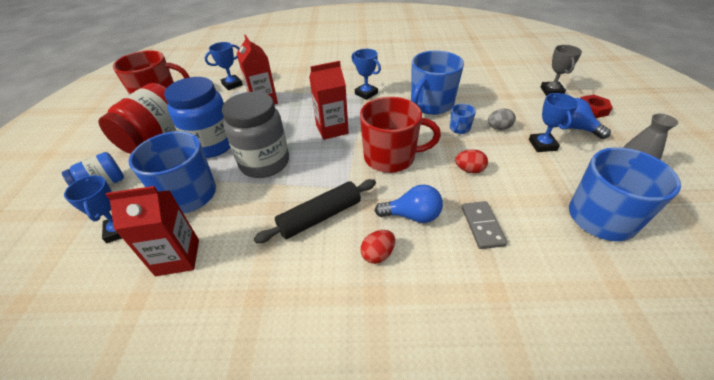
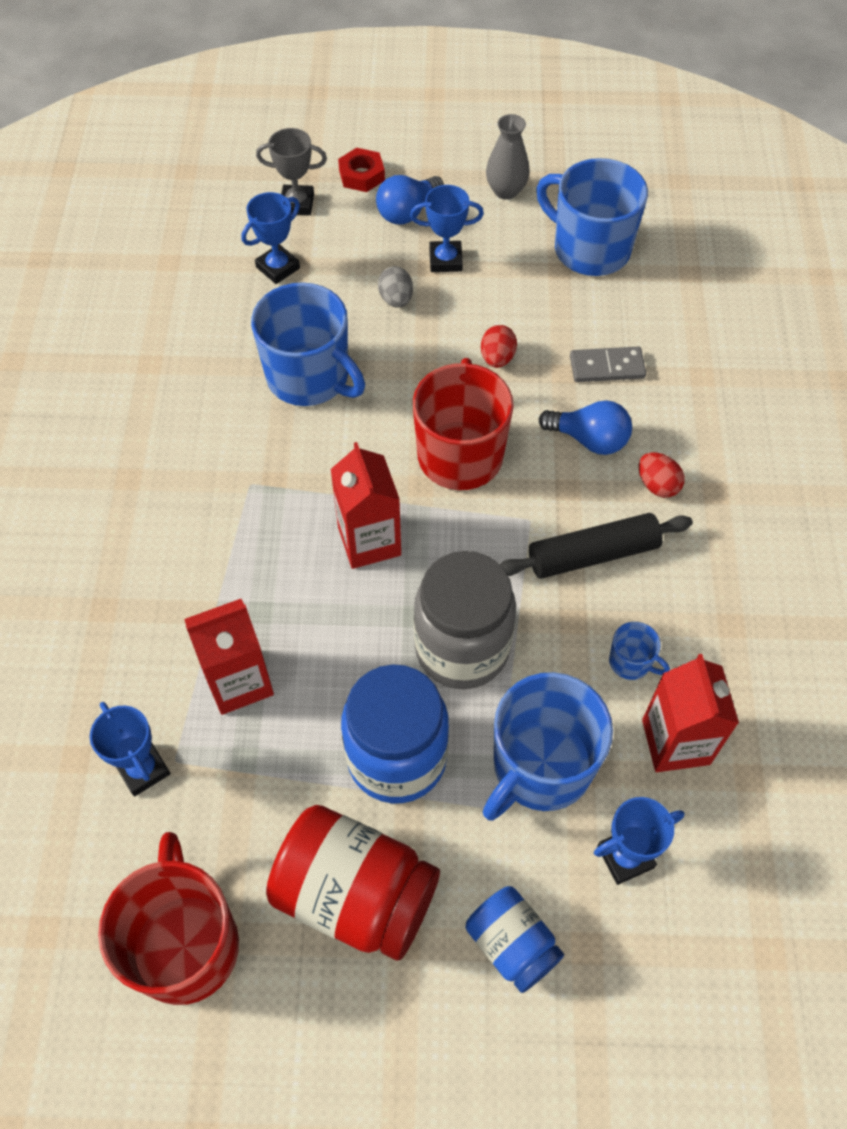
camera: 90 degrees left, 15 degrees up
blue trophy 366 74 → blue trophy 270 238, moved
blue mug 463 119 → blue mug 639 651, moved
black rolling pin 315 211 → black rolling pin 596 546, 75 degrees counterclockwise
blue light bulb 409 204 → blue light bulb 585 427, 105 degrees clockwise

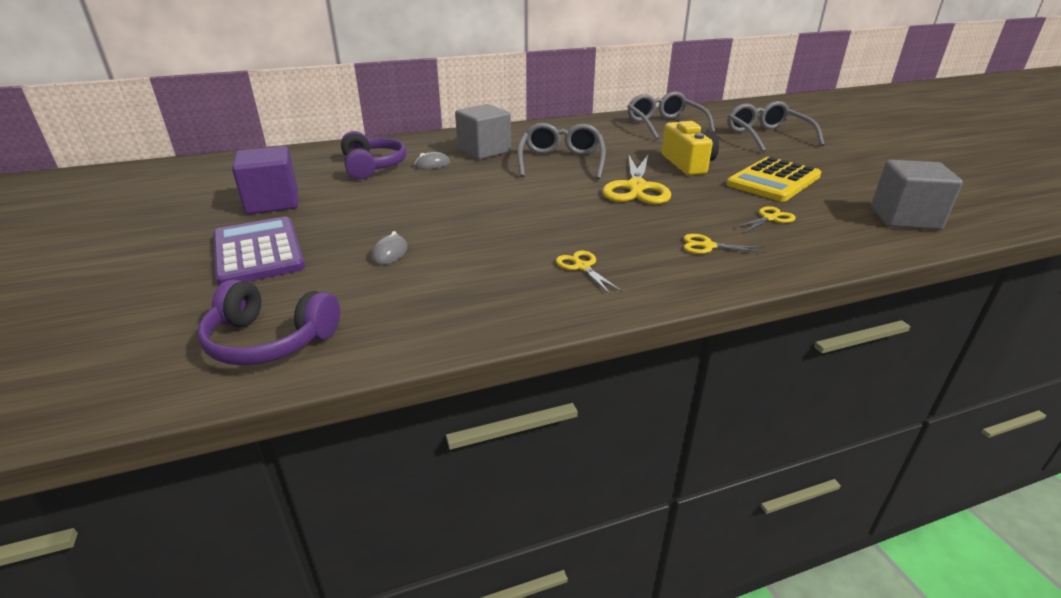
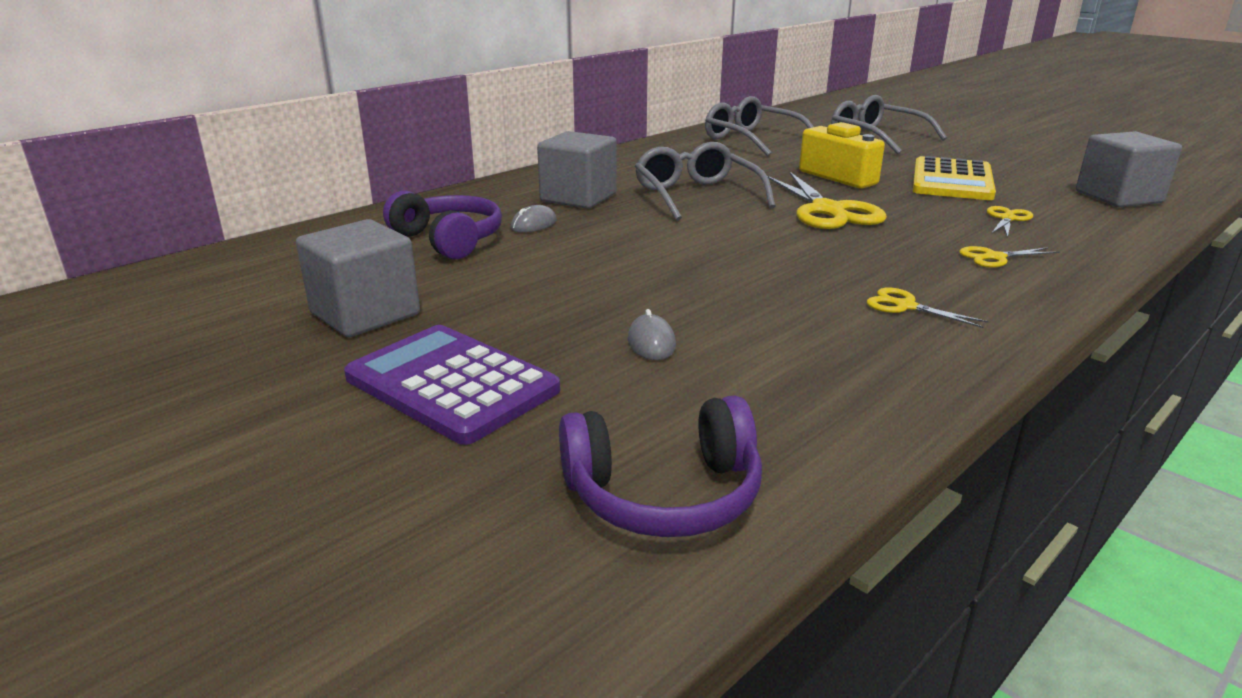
camera: 25 degrees left, 5 degrees down
purple cube 265 180 → grey cube 358 278

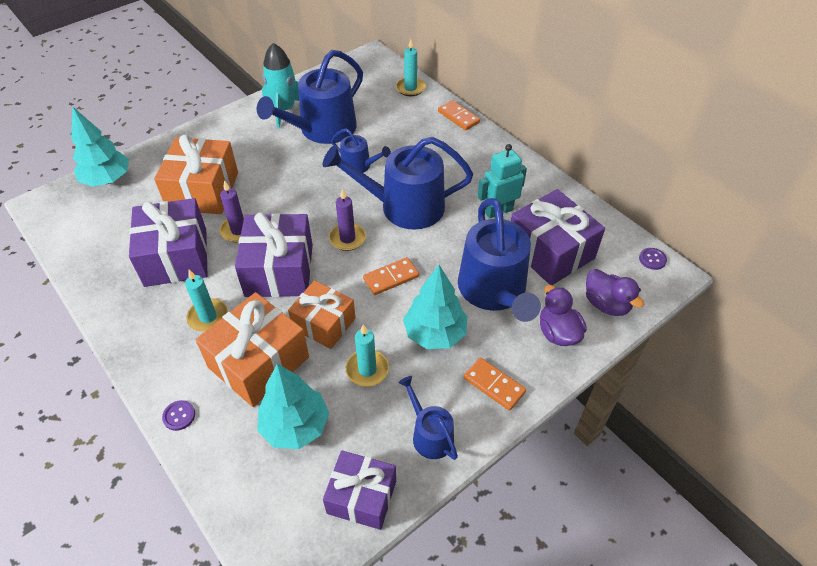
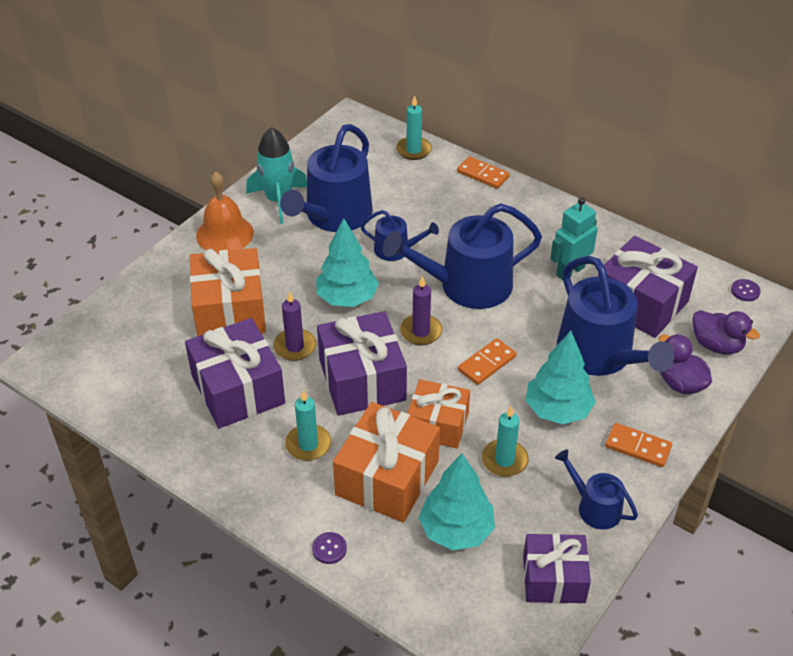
camera: 15 degrees left, 5 degrees down
turquoise tree 100 146 → turquoise tree 347 262, moved
- → orange bell 225 212

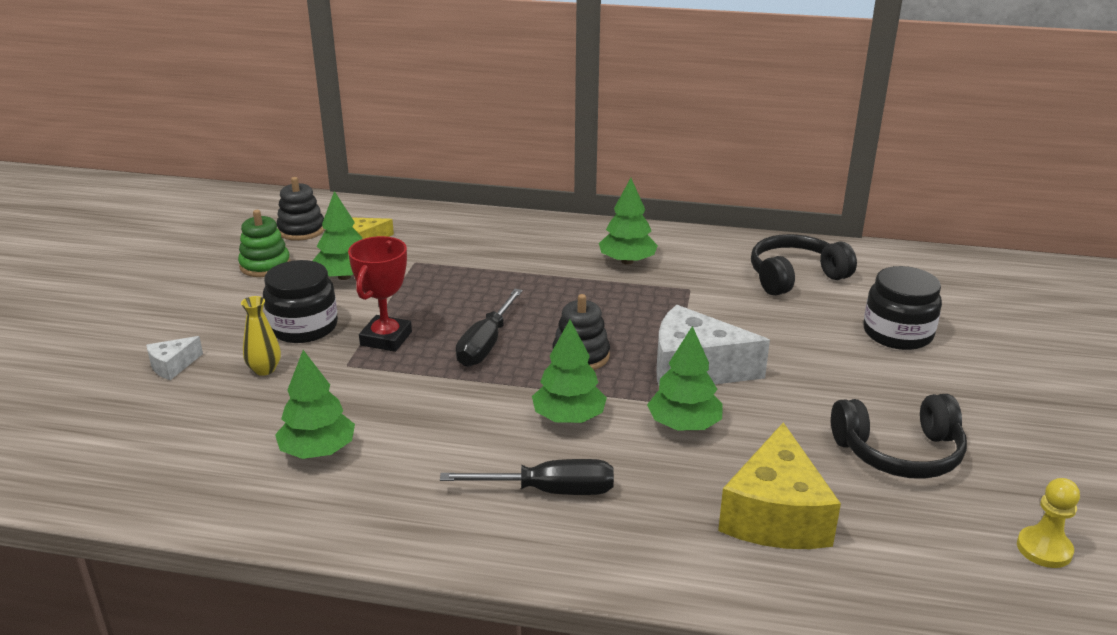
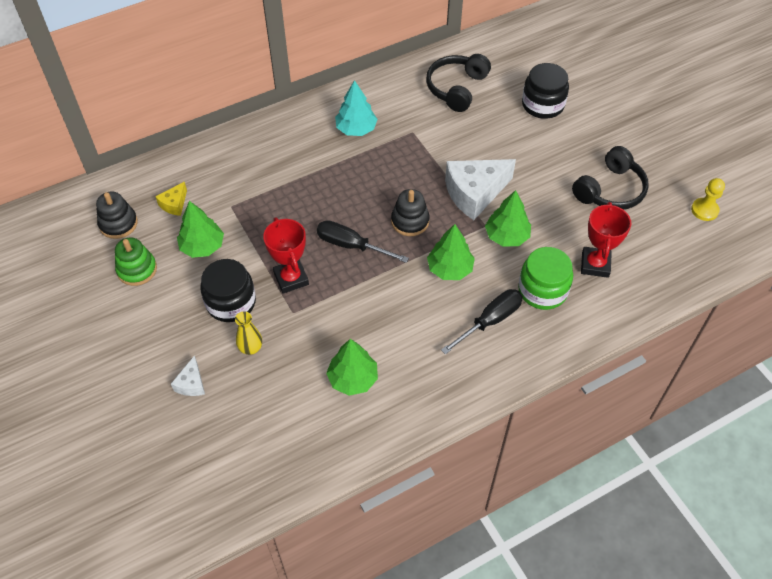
camera: 40 degrees left, 25 degrees up
green tree 628 221 → turquoise tree 356 108
black screwdriver 489 328 → black screwdriver 363 241, 135 degrees clockwise
yellow cheese 779 485 → red trophy 606 240
- → green jar 545 278

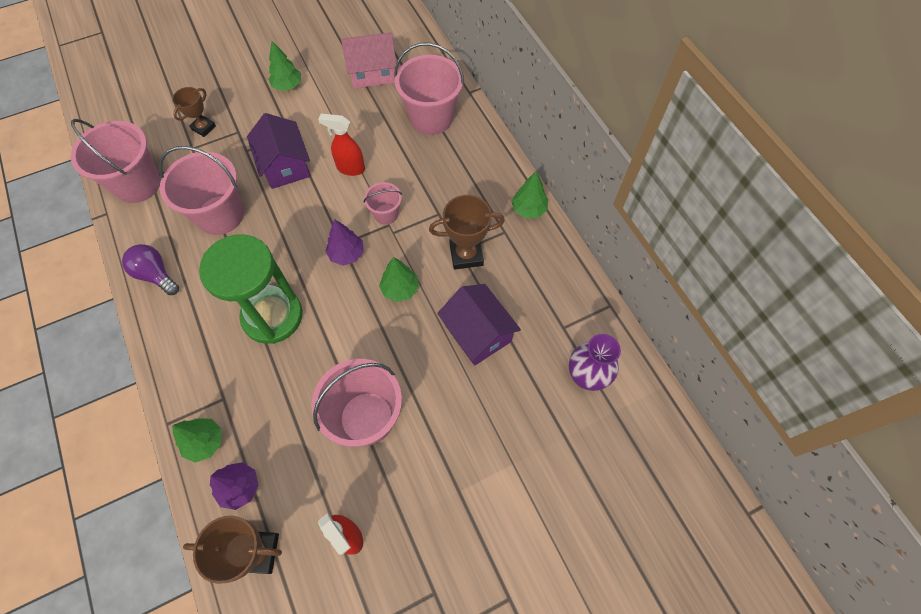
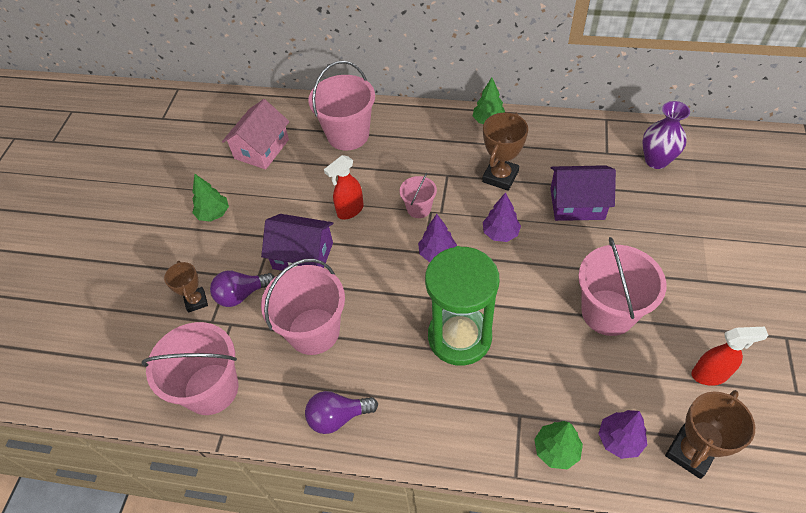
camera: 50 degrees left, 10 degrees down
green tree 398 279 → purple tree 502 217
- → purple light bulb 242 289

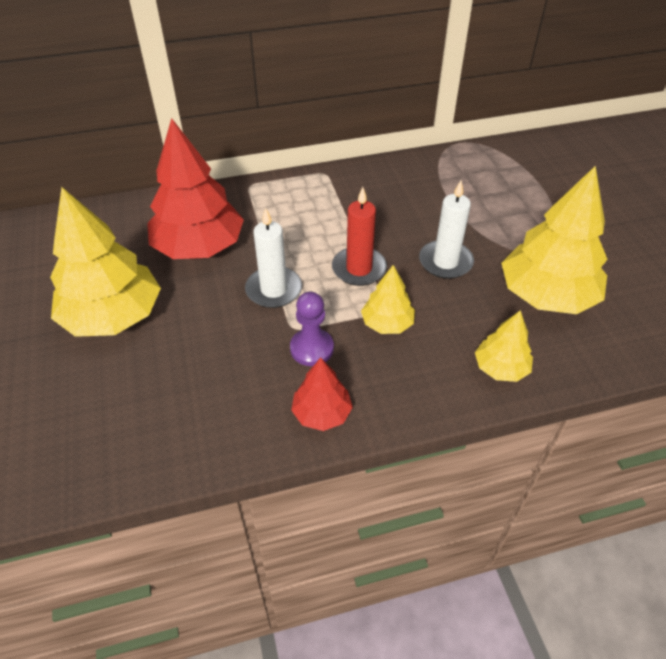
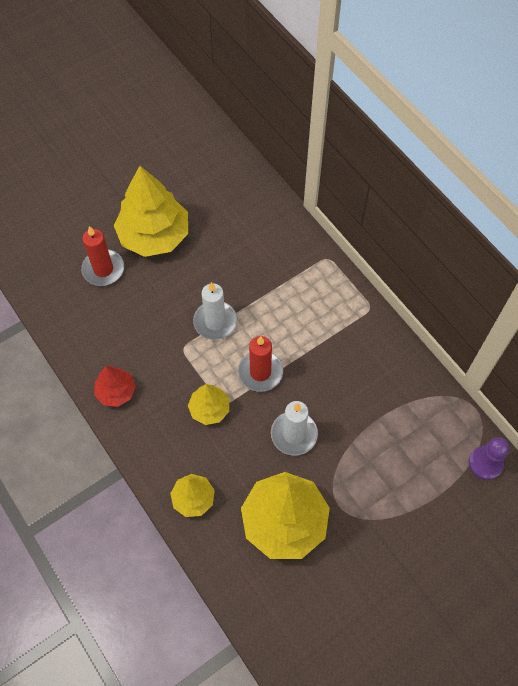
camera: 70 degrees right, 15 degrees up
red tree 195 188 → -
purple pawn 312 329 → purple pawn 489 458, moved
- → red candle 102 256

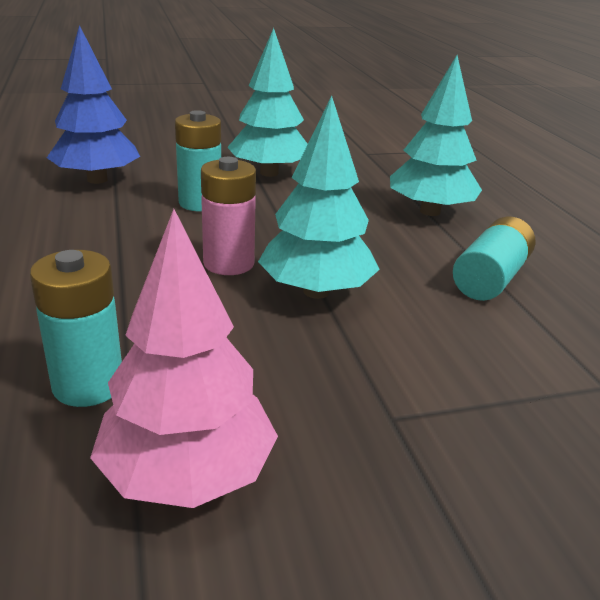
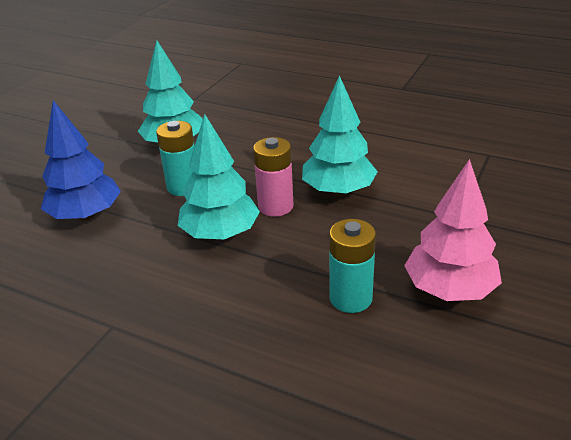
camera: 45 degrees left, 5 degrees up
turquoise tree 436 135 → turquoise tree 219 177, moved
turquoise battery 494 259 → -

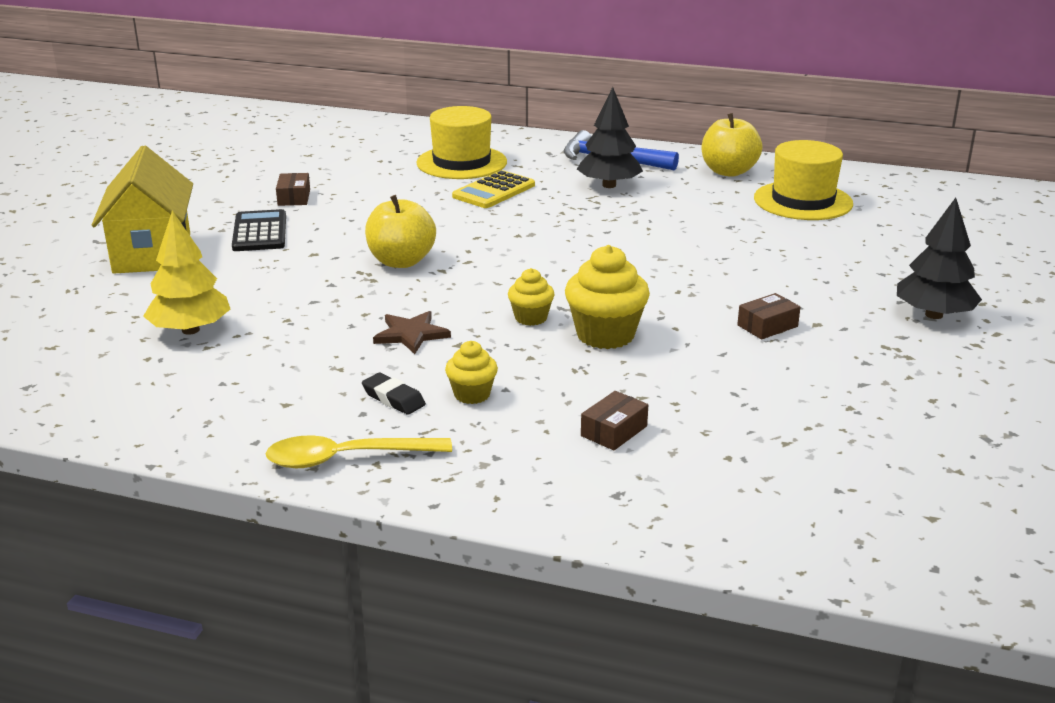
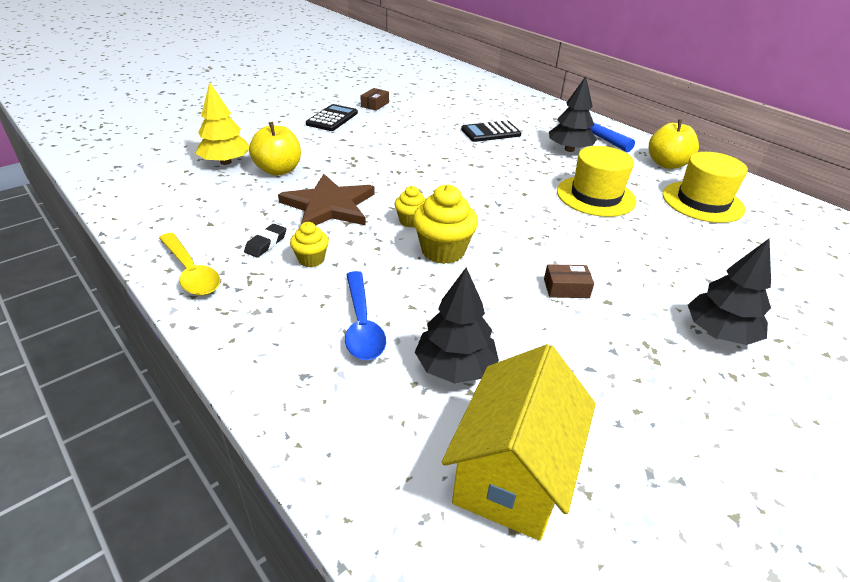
camera: 30 degrees right, 10 degrees up
yellow hat 461 142 → yellow hat 597 181, moved
yellow house 142 210 → yellow house 519 442, moved
yellow calculator 493 189 → black calculator 491 131
yellow apple 400 231 → yellow apple 275 149, moved
brown star 412 332 → brown star 326 199, x1.84
black eraser 394 394 → black eraser 265 240, 45 degrees clockwise
brown box 614 421 → blue spoon 365 315
yellow spoon 359 451 → yellow spoon 189 264, 150 degrees counterclockwise
- → black tree 457 325

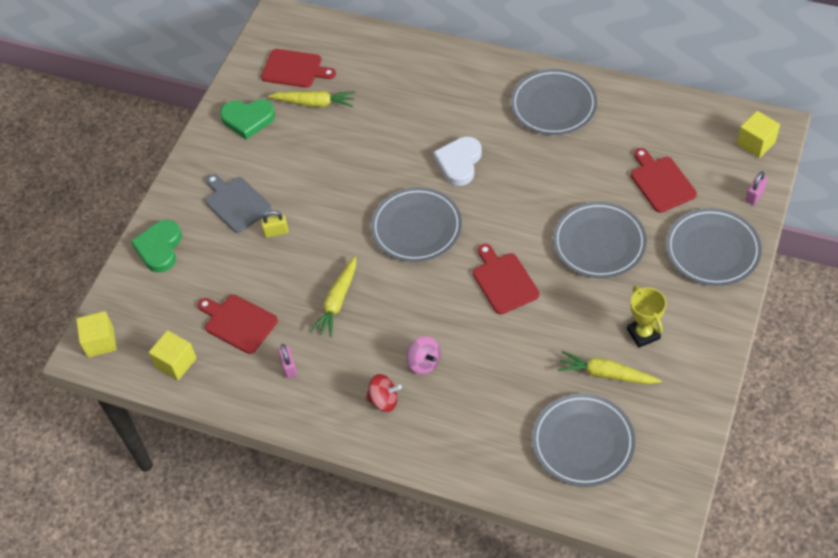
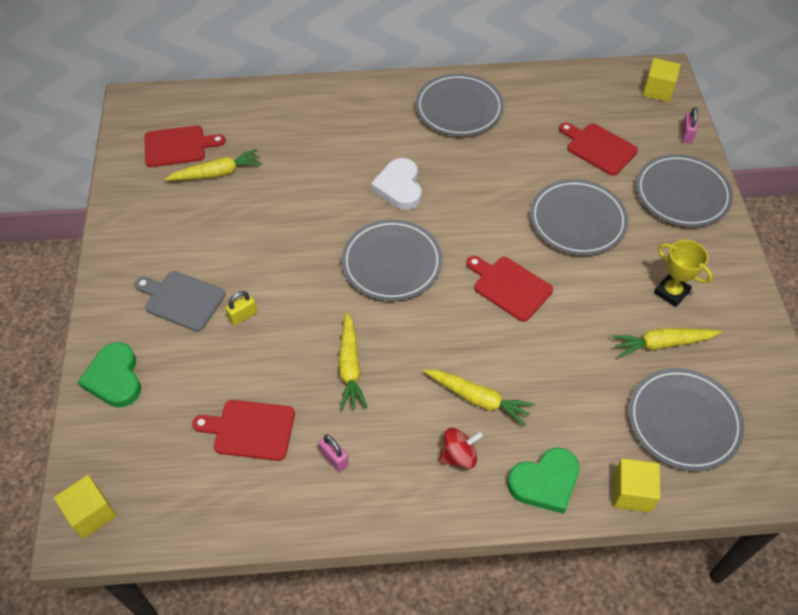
camera: 30 degrees left, 0 degrees up
green heart 247 119 → green heart 543 481, moved
yellow cube 173 355 → yellow cube 636 485, moved
pink spinning top 424 355 → yellow carrot 479 398

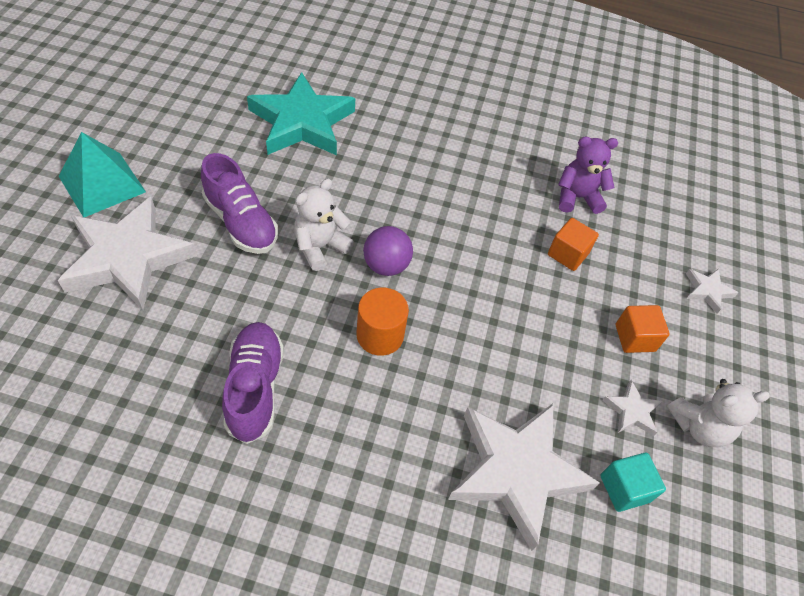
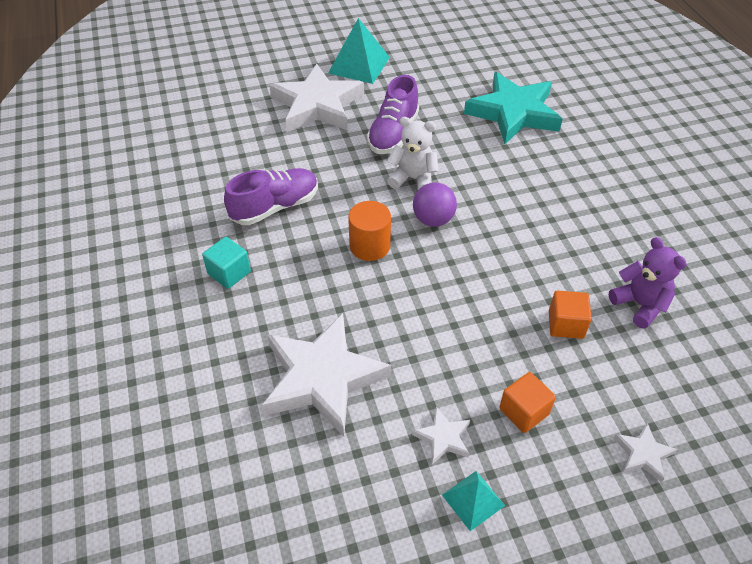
camera: 65 degrees right, 5 degrees down
white teddy bear 718 413 → turquoise pyramid 473 501
turquoise cube 633 482 → turquoise cube 226 263, moved

